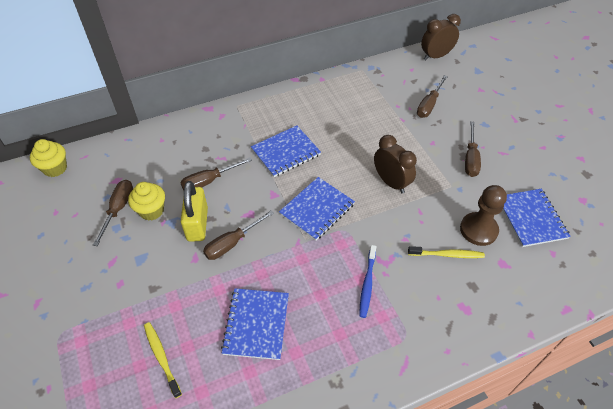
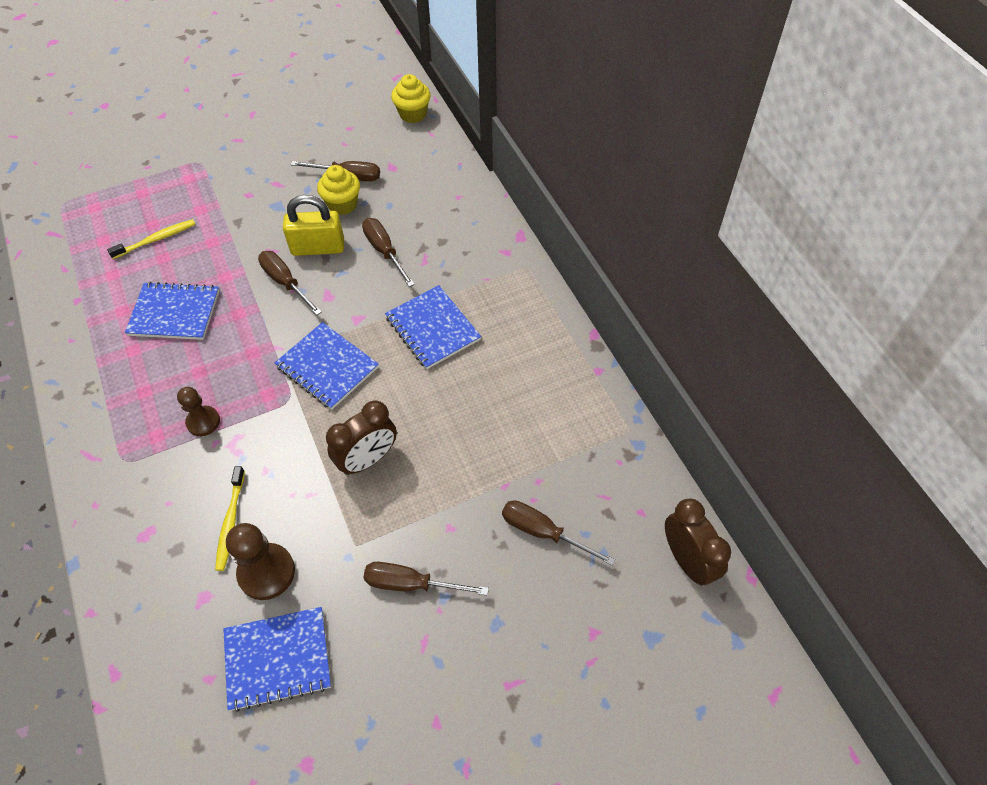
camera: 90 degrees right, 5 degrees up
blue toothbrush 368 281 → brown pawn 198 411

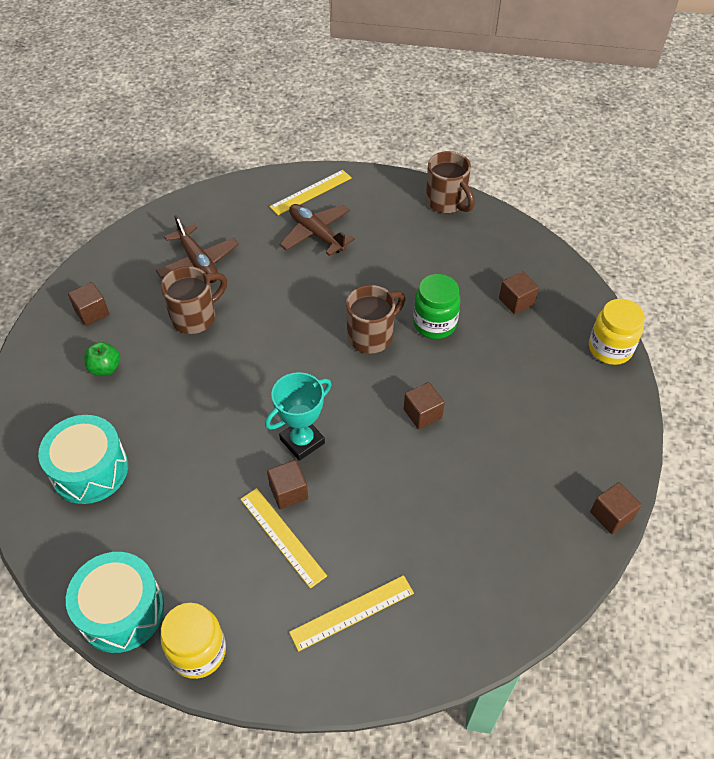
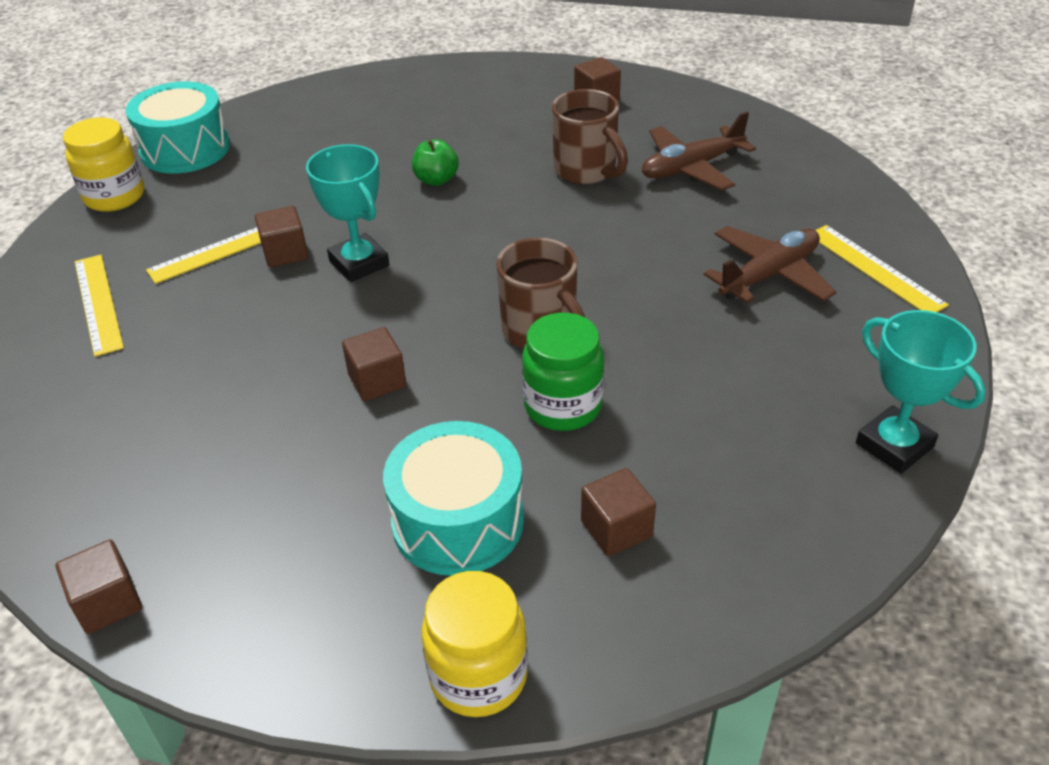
camera: 95 degrees right, 10 degrees down
brown mug 450 182 → turquoise trophy 921 392
green apple 102 359 → green apple 435 162, moved
turquoise drum 83 459 → turquoise drum 453 498, moved

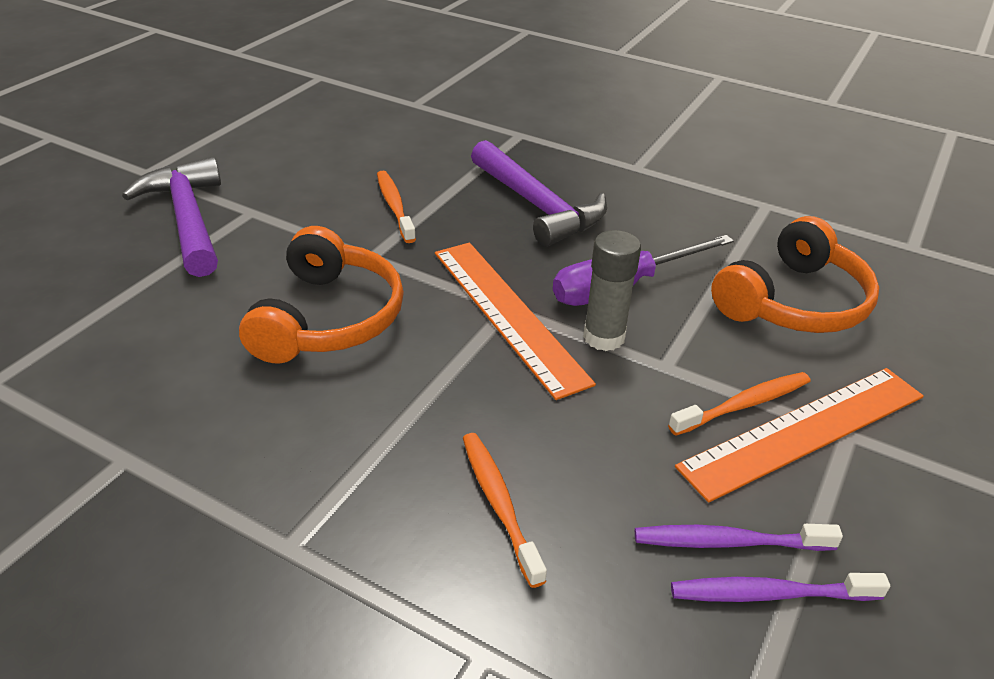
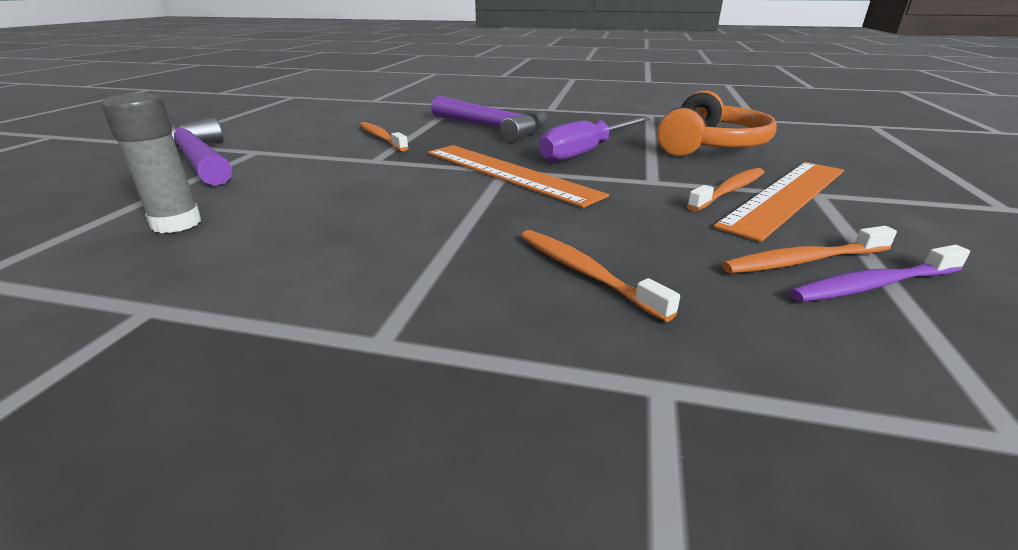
camera: 15 degrees left, 10 degrees down
orange headphones 321 294 → -
grey glue stick 612 290 → grey glue stick 151 163, moved
purple toothbrush 739 537 → orange toothbrush 809 249

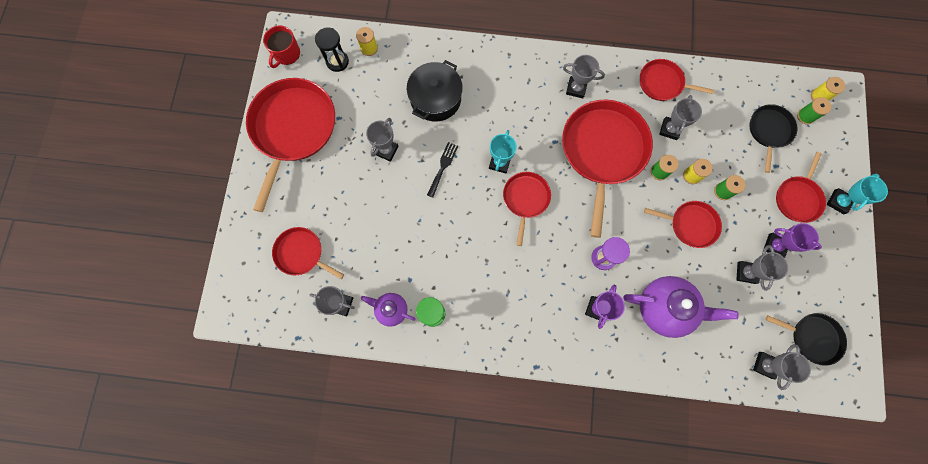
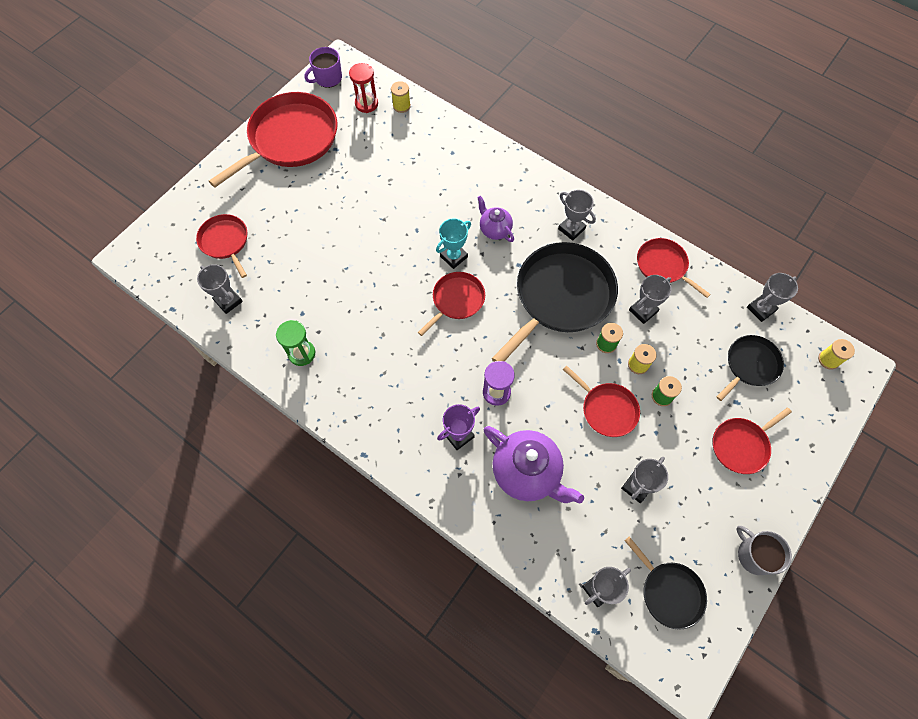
camera: 30 degrees right, 10 degrees down
red mug 281 46 → purple mug 323 67
black hourglass 332 50 → red hourglass 363 88
black pot 435 91 → -
green spool 814 110 → -
red pan 607 168 → black pan 555 302
grey trophy 382 140 → grey trophy 772 297, moved
black fork 442 170 → -
turquoise trophy 857 194 → -
purple trophy 792 240 → -
purple teapot 388 310 → purple teapot 495 219, moved
- → grey mug 764 550

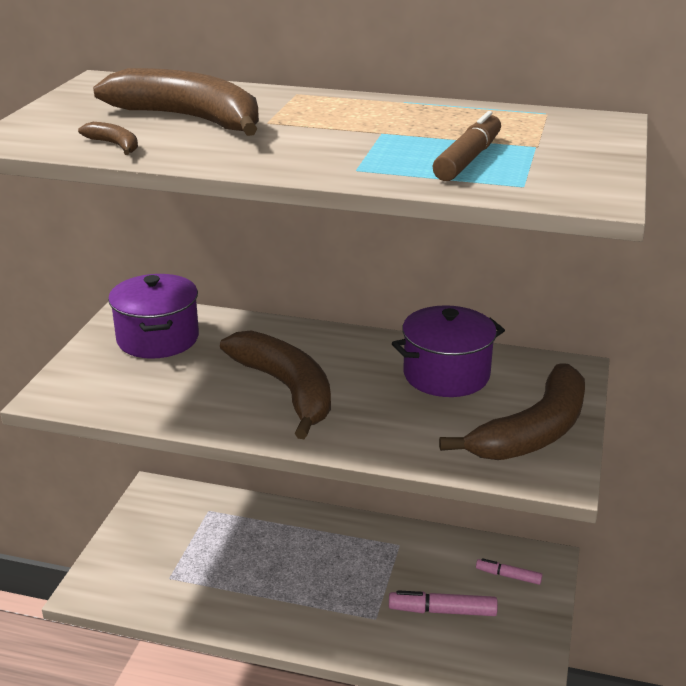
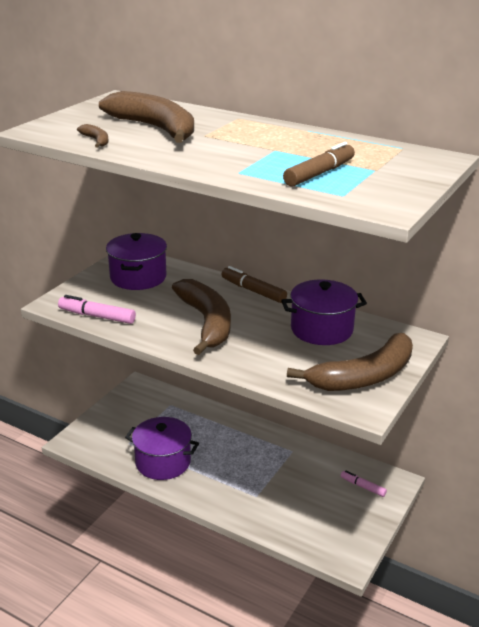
camera: 15 degrees right, 0 degrees up
pink marker 443 603 → pink marker 97 309, moved
- → brown marker 254 284
- → purple pot 162 448

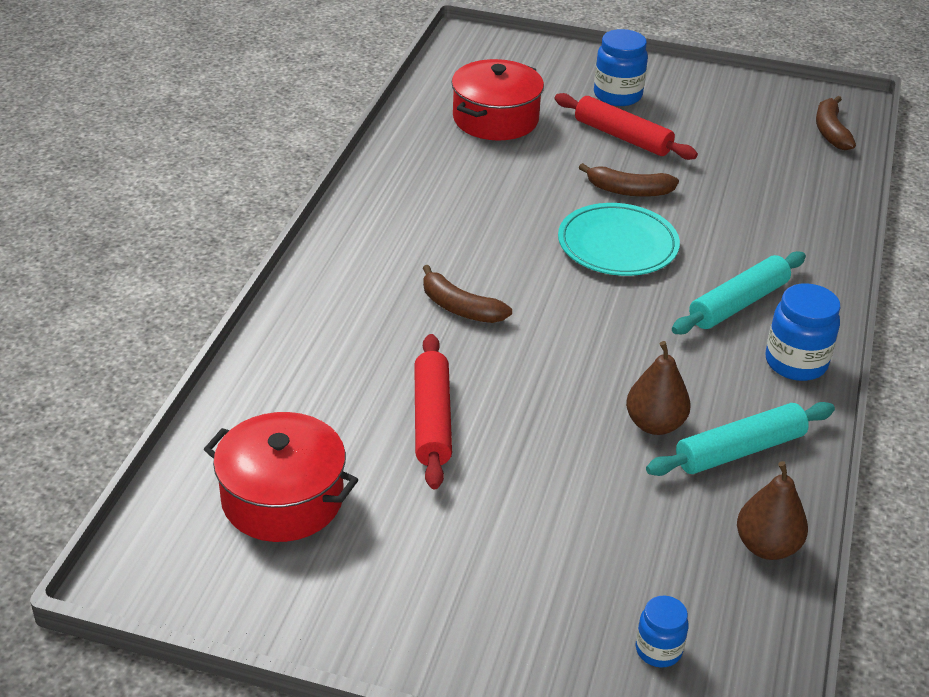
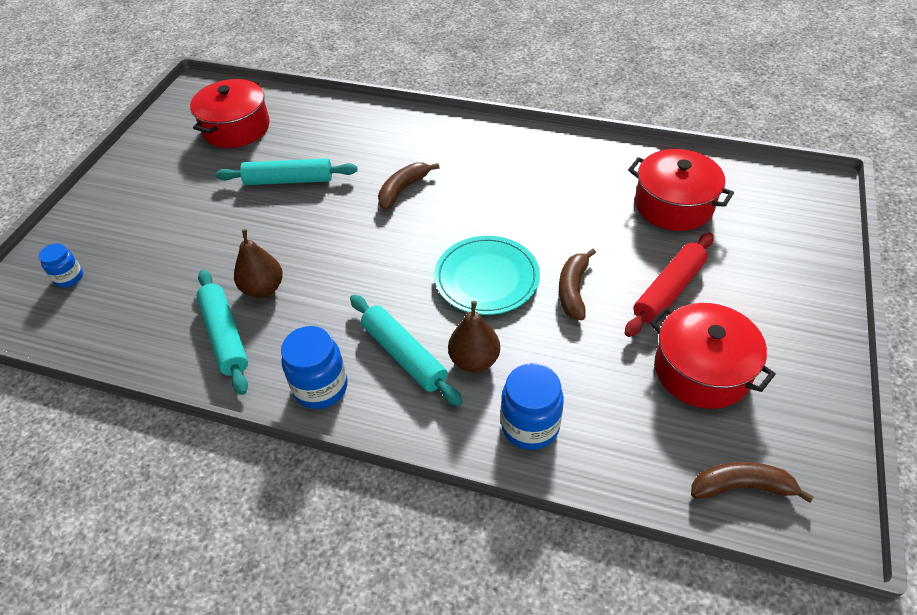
camera: 95 degrees right, 10 degrees up
blue jar 621 67 → blue jar 532 406, moved
red rolling pin 433 412 → turquoise rolling pin 286 171
brown pear 772 510 → brown pear 474 336, moved
- → red pot 713 356

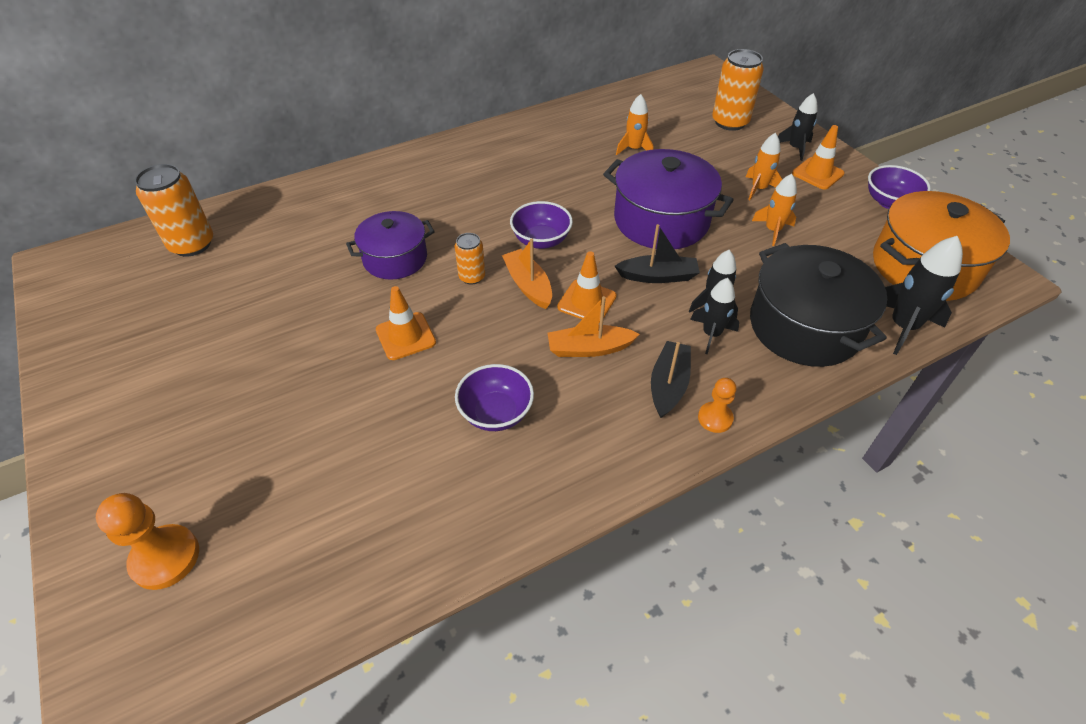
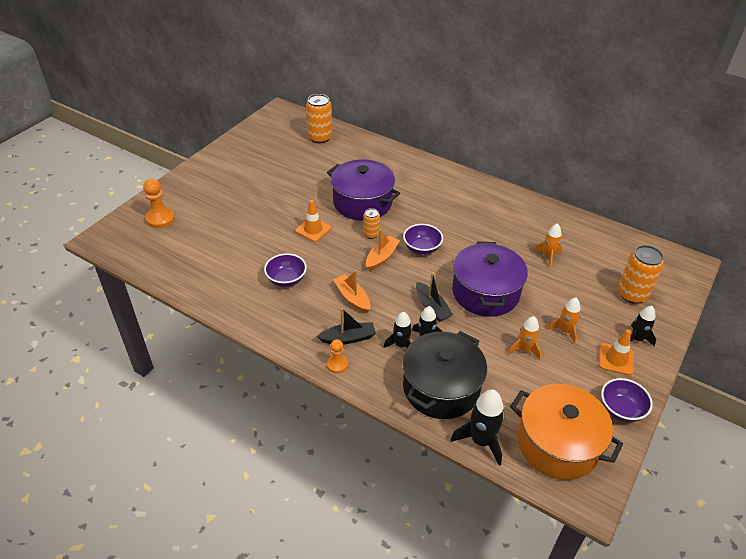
camera: 60 degrees right, 5 degrees down
purple pot 390 245 → purple pot 363 190, x1.57
orange traffic cone 587 287 → -

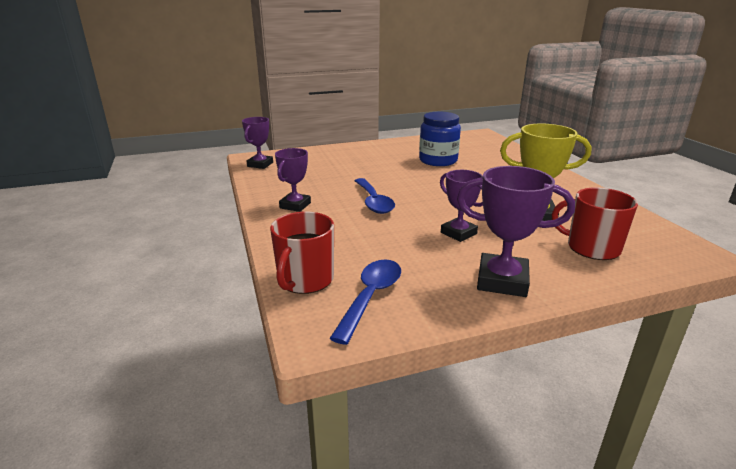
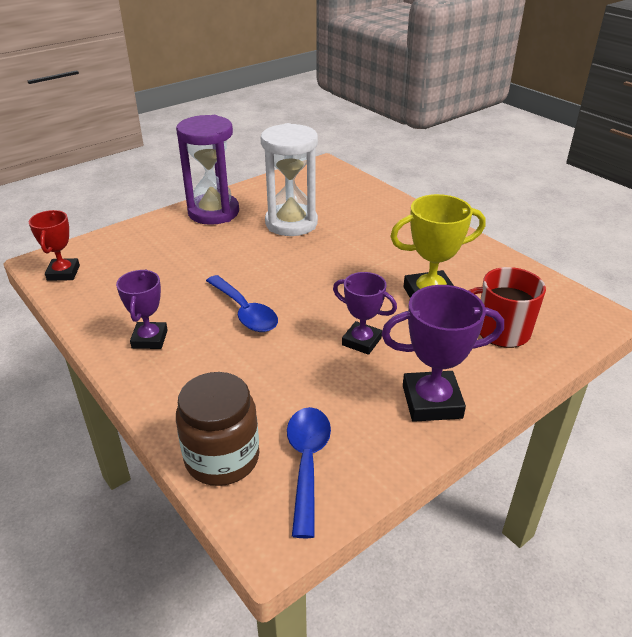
camera: 20 degrees left, 10 degrees up
blue jar 440 139 → white hourglass 289 179
purple trophy 257 143 → red trophy 54 245
red mug 302 253 → brown jar 217 429
- → purple hourglass 207 170

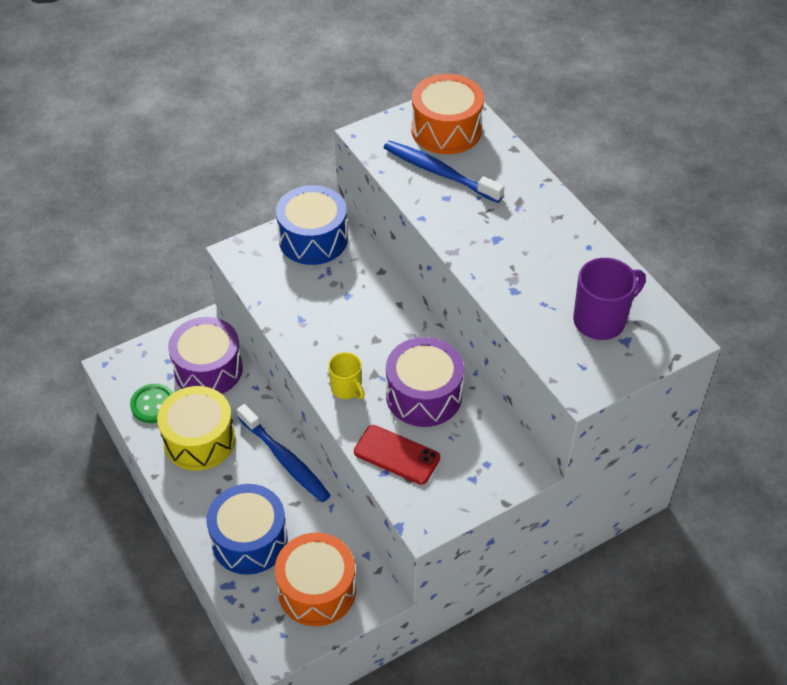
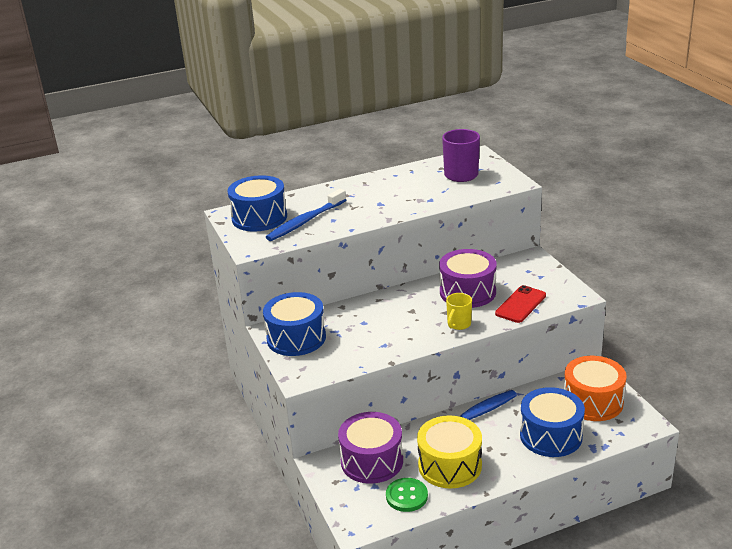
camera: 80 degrees left, 20 degrees down
orange drum 447 114 → blue drum 257 203
yellow mug 346 375 → yellow mug 459 311, 150 degrees clockwise

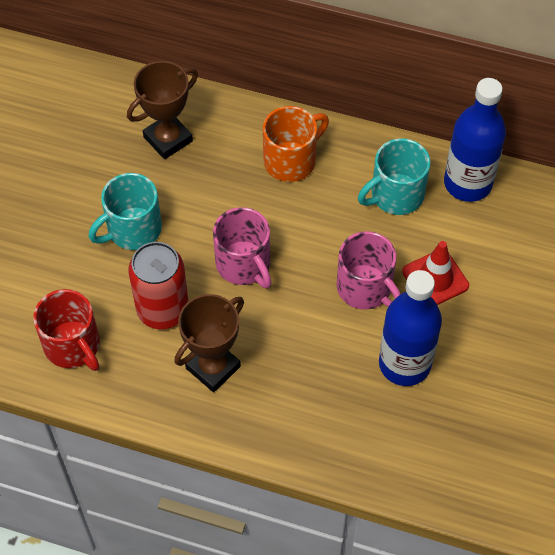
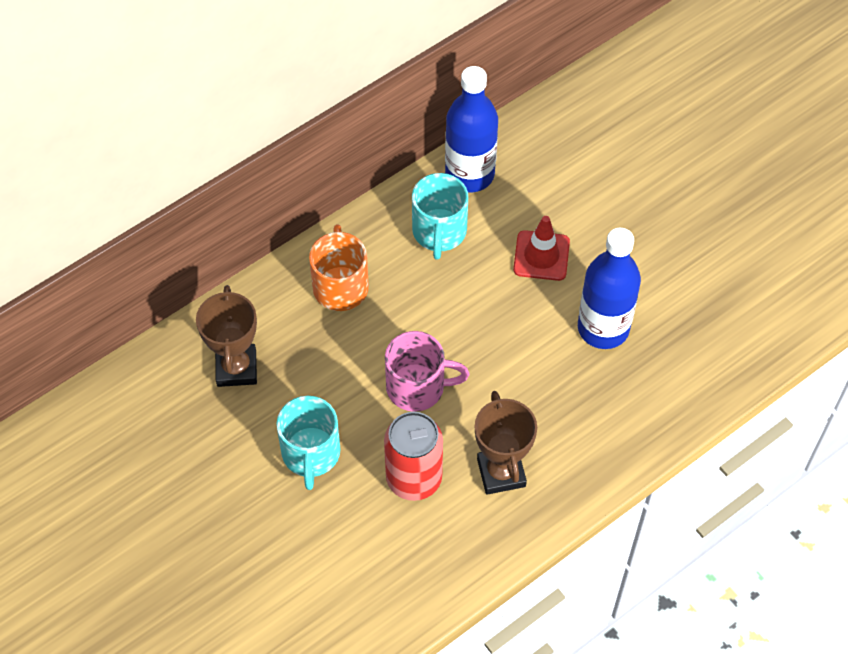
camera: 55 degrees left, 0 degrees up
pink mug 369 270 → -
red mug 66 330 → -

